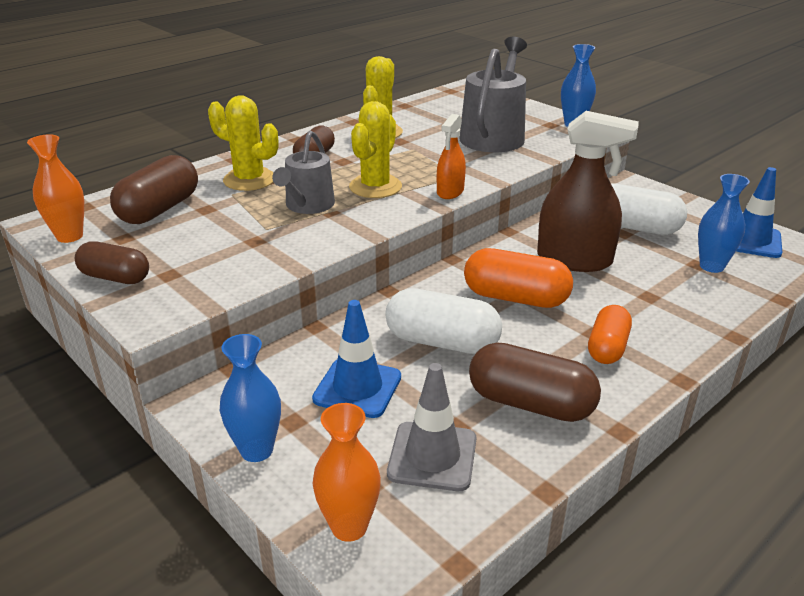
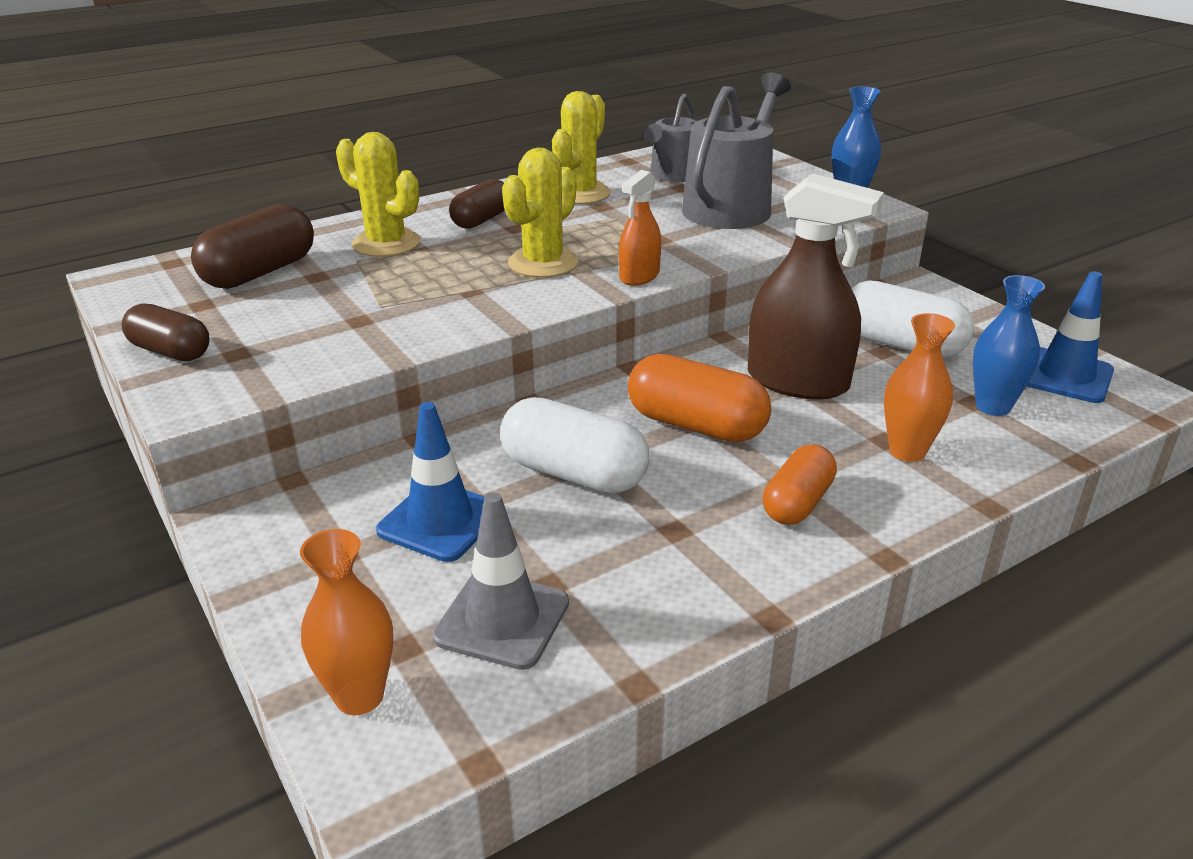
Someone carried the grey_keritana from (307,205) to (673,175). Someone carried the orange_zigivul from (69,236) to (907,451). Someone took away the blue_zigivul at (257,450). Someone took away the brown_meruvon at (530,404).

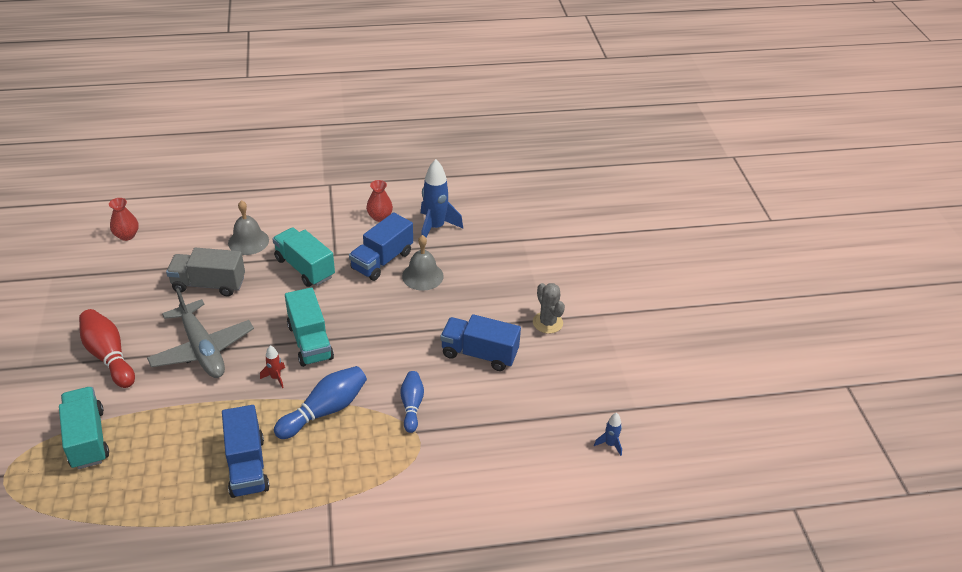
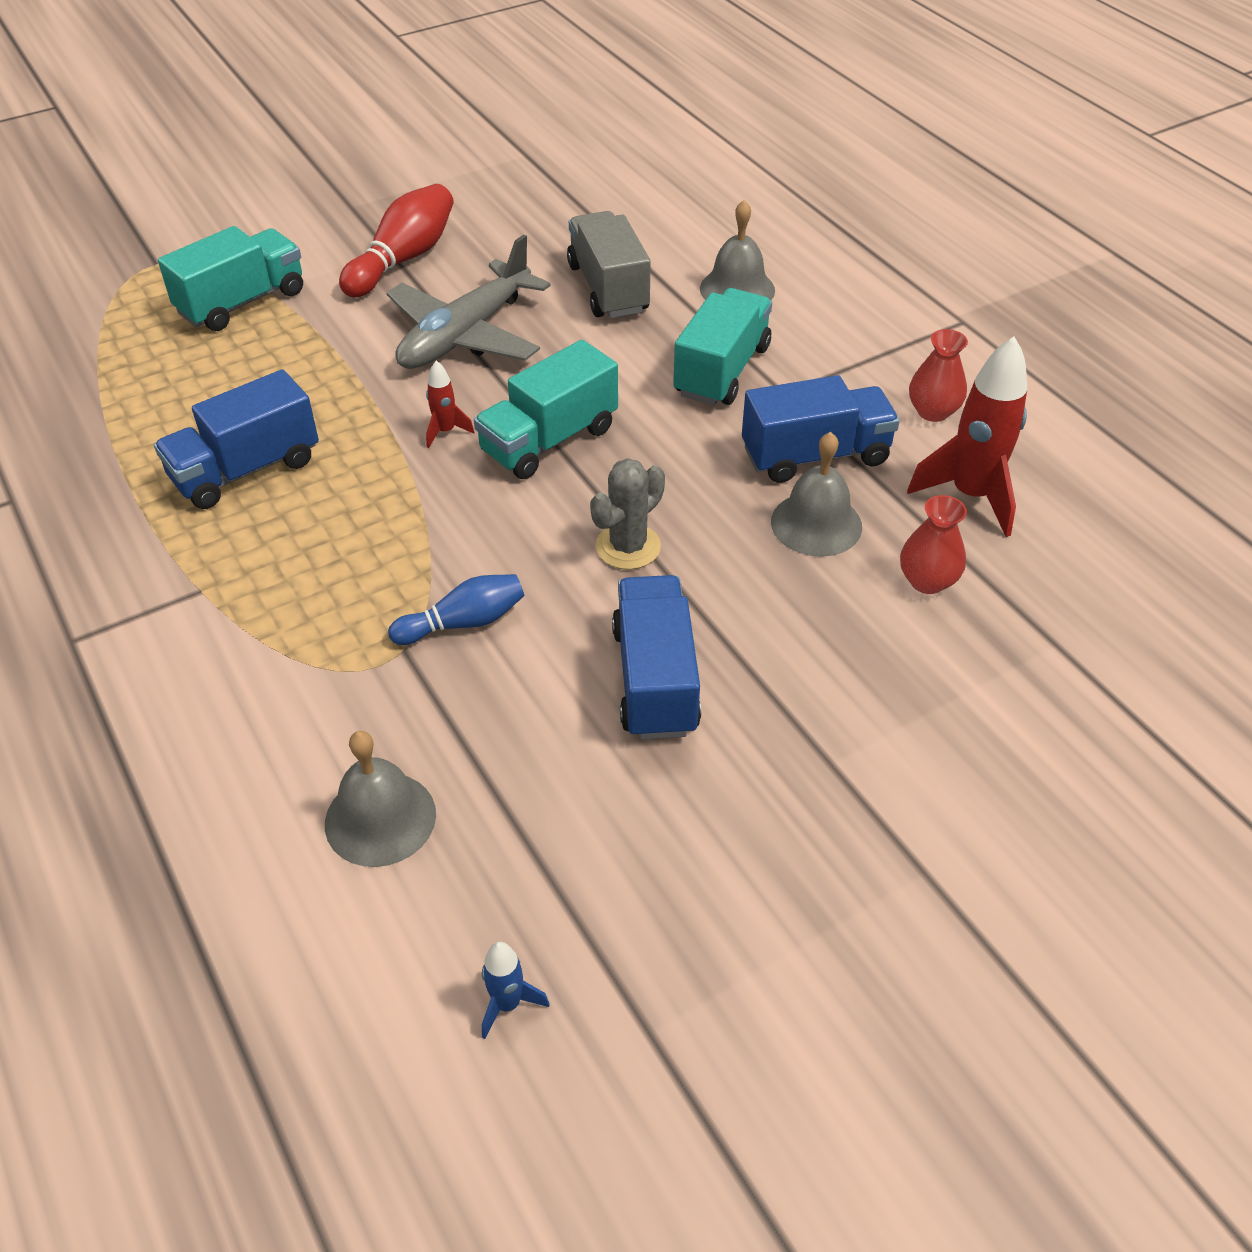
Someone put down the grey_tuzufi at (380,818). Someone carried the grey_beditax from (547,322) to (628,547). Someone rotated the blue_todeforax at (382,260) by 150 degrees clockwise. Someone carried the red_zigivul from (127,235) to (927,581). Someone repainted the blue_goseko at (435,228), which became the red_goseko at (970,496). Someone took away the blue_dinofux at (325,410).

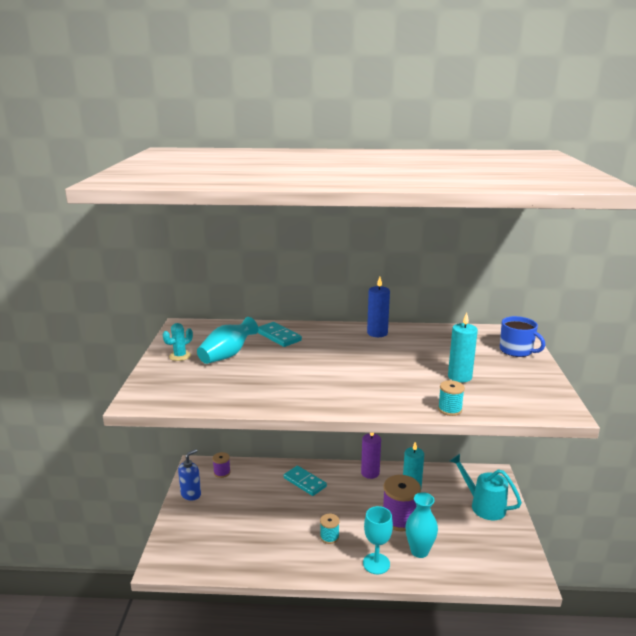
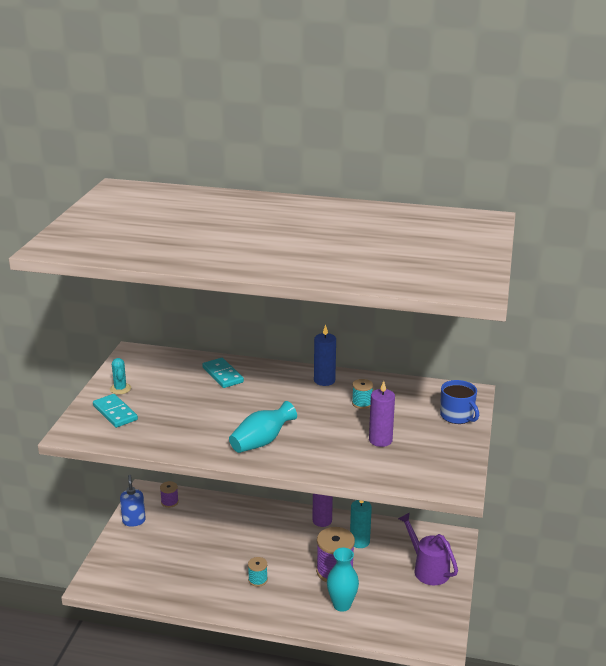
Someone carried the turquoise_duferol from (304,482) to (115,413). Someone rotated the turquoise_beditax at (180,356) by 75 degrees counterclockwise. Someone rotated the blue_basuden at (191,494) by 60 degrees counterclockwise. Someone carried the turquoise_zigivul from (227,355) to (261,442). Someone carried the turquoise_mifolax from (449,409) to (362,403). Someone repainted the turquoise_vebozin at (459,377), which became the purple_vebozin at (380,440). Someone repainted the turquoise_keritana at (483,505), which became the purple_keritana at (427,569). Someone took away the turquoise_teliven at (376,563).

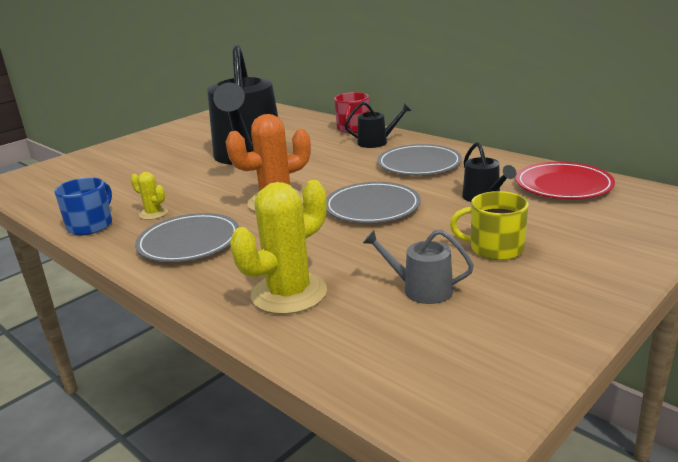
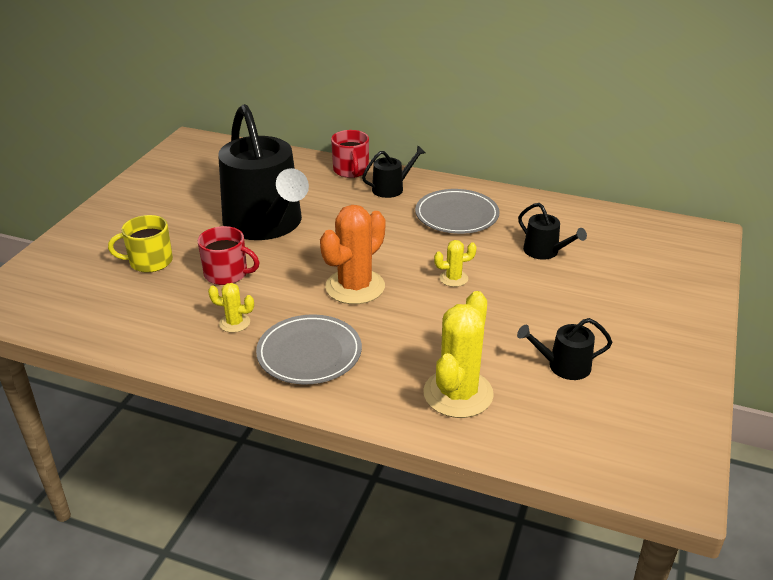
Someone carried the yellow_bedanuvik from (495,248) to (149,261). Someone put down the red_bedanuvik at (227,274). Someone swapped the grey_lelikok at (372,207) for the yellow_beditax at (453,278). Someone repainted the grey_keritana at (421,289), which became the black_keritana at (564,366). Someone took away the blue_bedanuvik at (91,225). Someone took away the red_lelikok at (563,185).

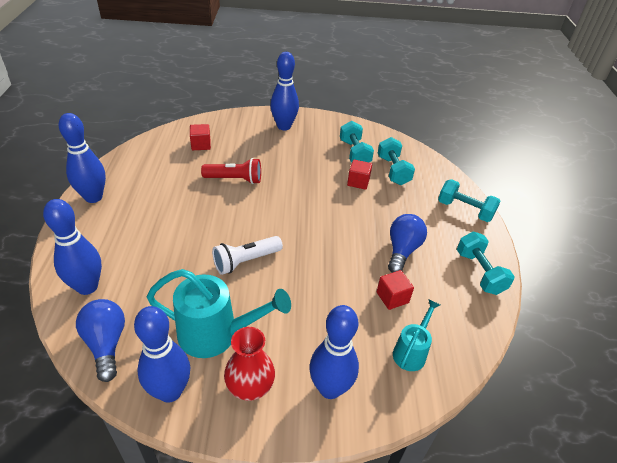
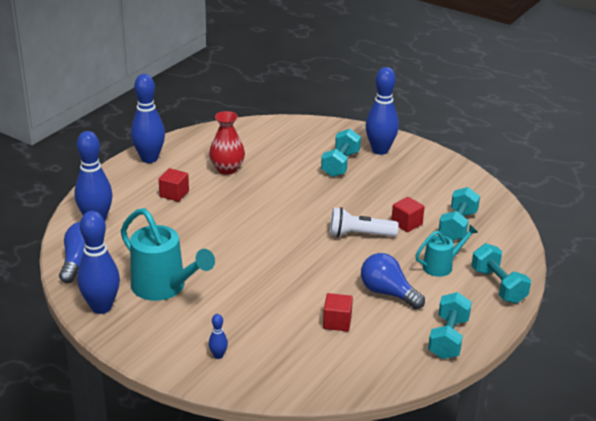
Someone carried the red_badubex from (201,145) to (174,194). Someone carried the red_zigivul from (250,387) to (227,169). Someone scaled the blue_dinofux at (330,388) by 0.44. Someone carried the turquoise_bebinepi from (354,153) to (340,164). Someone carried the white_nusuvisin from (246,261) to (359,235). Someone rotated the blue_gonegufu at (402,250) by 105 degrees counterclockwise. Someone carried the turquoise_keritana from (411,351) to (442,266). Someone took away the red_nusuvisin at (235,179).

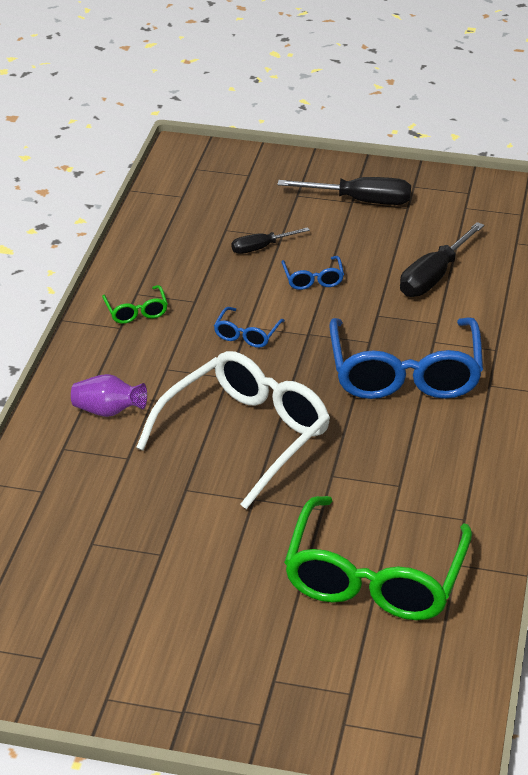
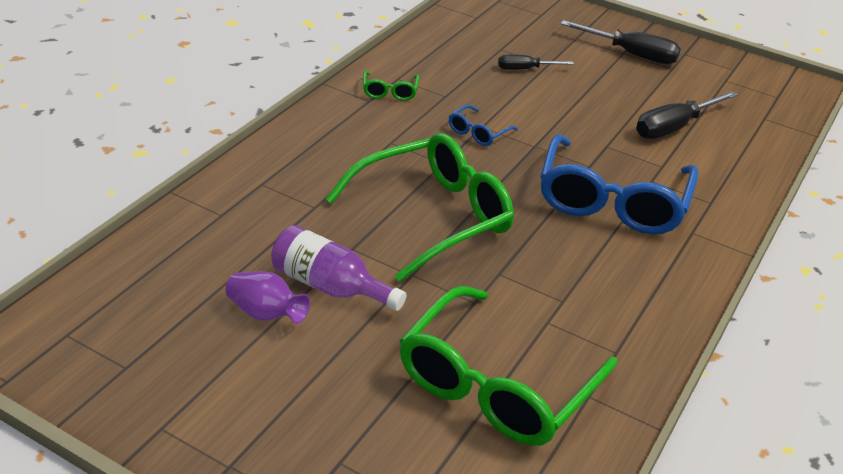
Someone carried the purple_zigivul from (108,411) to (266,314). Someone put down the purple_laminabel at (330,286). Someone repainted the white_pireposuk at (245,436), which became the green_pireposuk at (433,217). Someone took away the blue_pireposuk at (313,279).

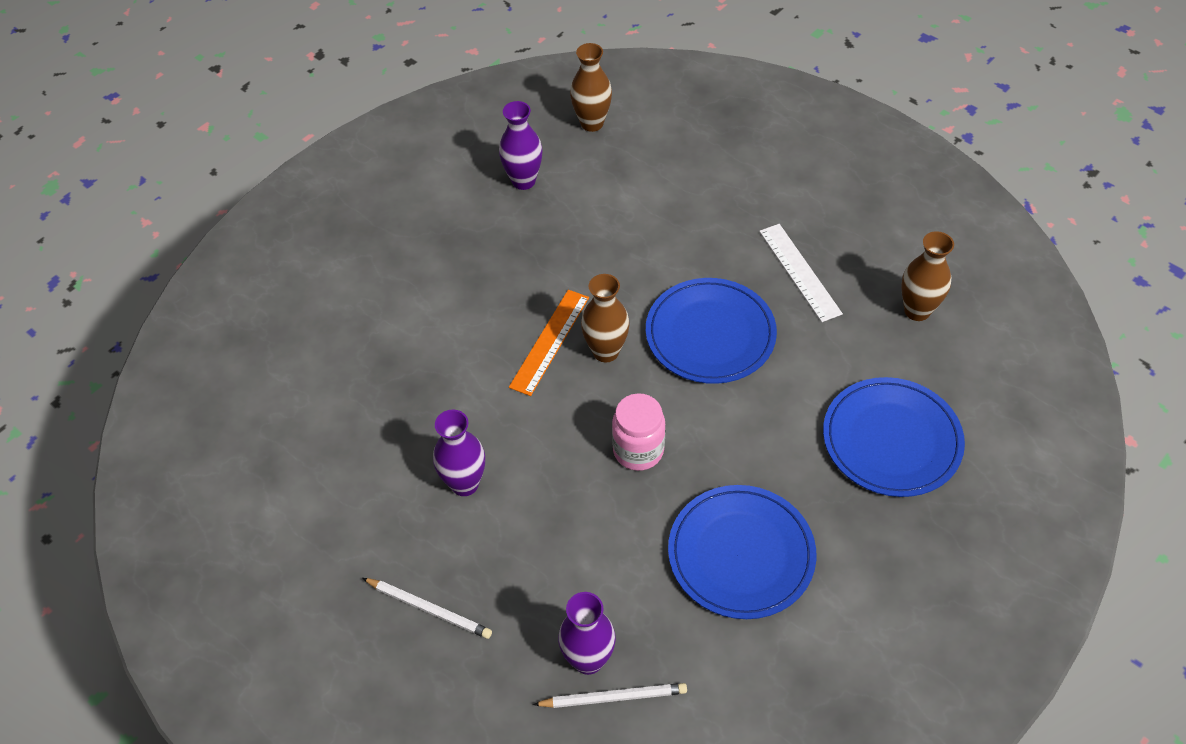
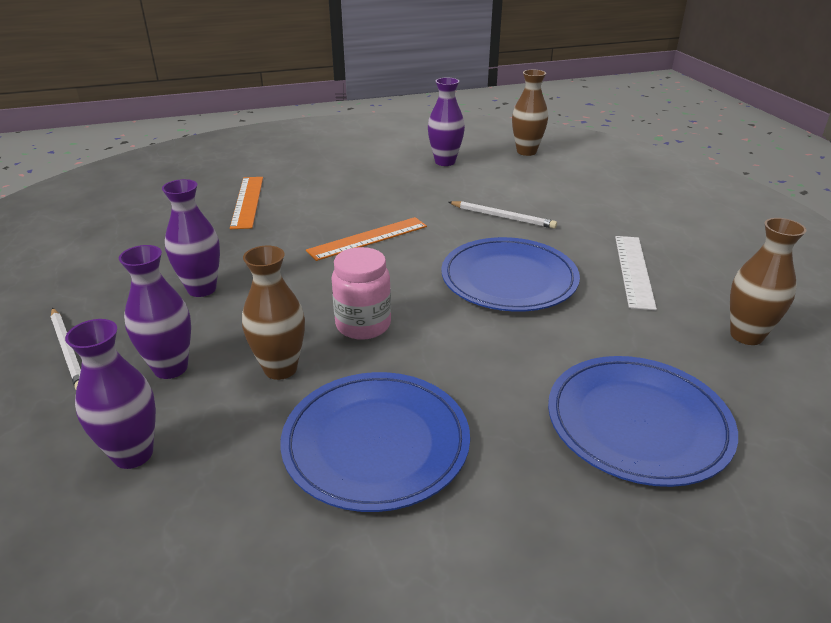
Someone put down the purple_zigivul at (171,368). Someone put down the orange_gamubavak at (247,201). Someone carried the brown_zigivul from (606,351) to (280,369). Someone carried the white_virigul from (613,697) to (503,217).

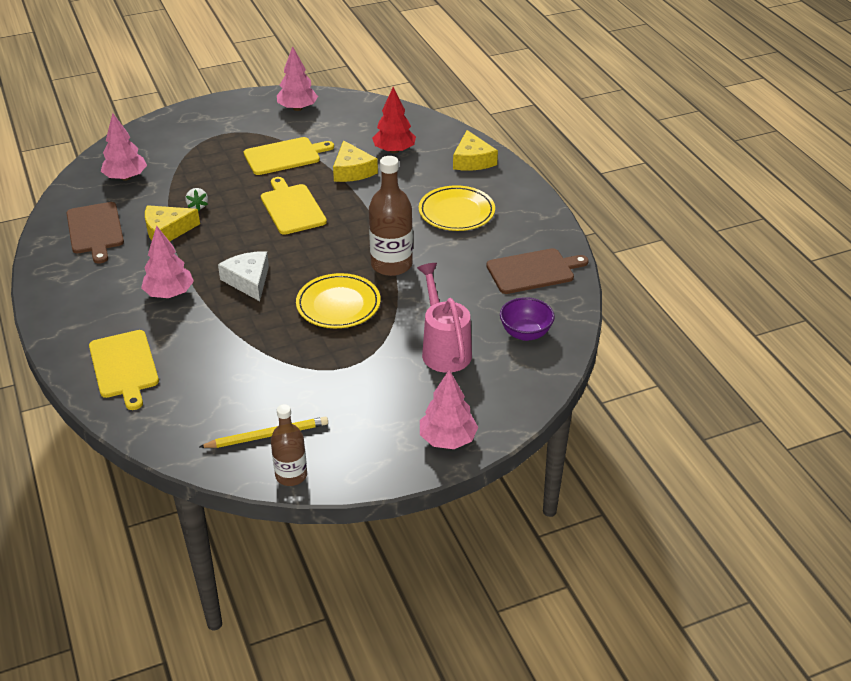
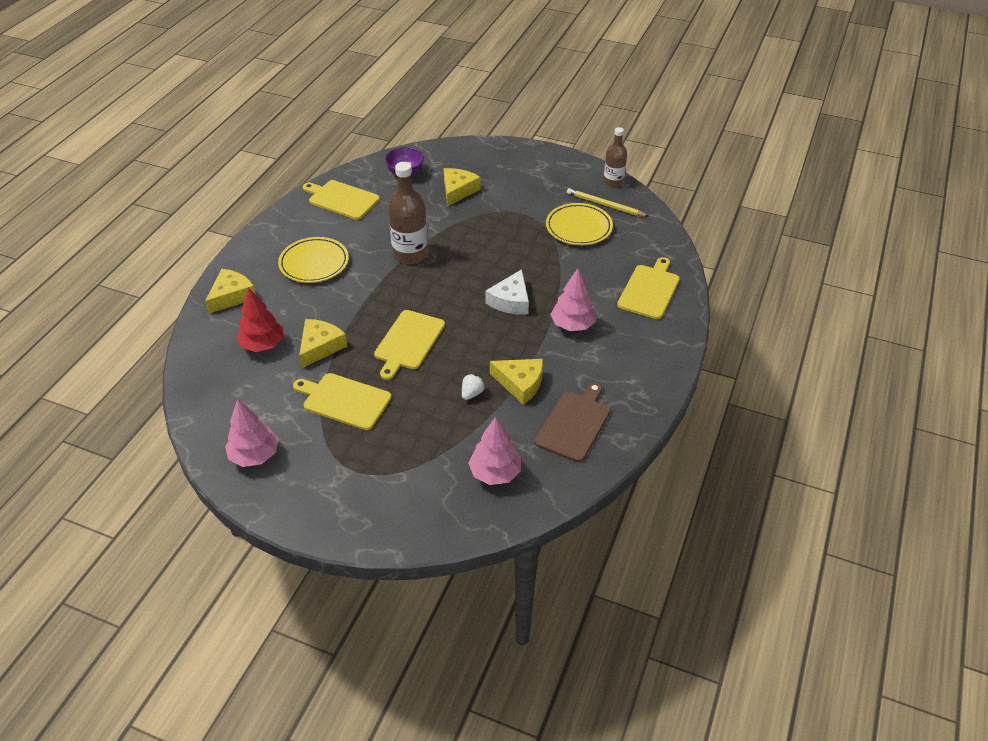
Someone repainted the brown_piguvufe at (533,271), which became the yellow_piguvufe at (341,199). Someone swapped the pink_keritana at (444,349) for the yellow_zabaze at (458,191). Someone carried the yellow_lelikok from (338,305) to (578,227). Someone took away the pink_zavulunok at (447,439).

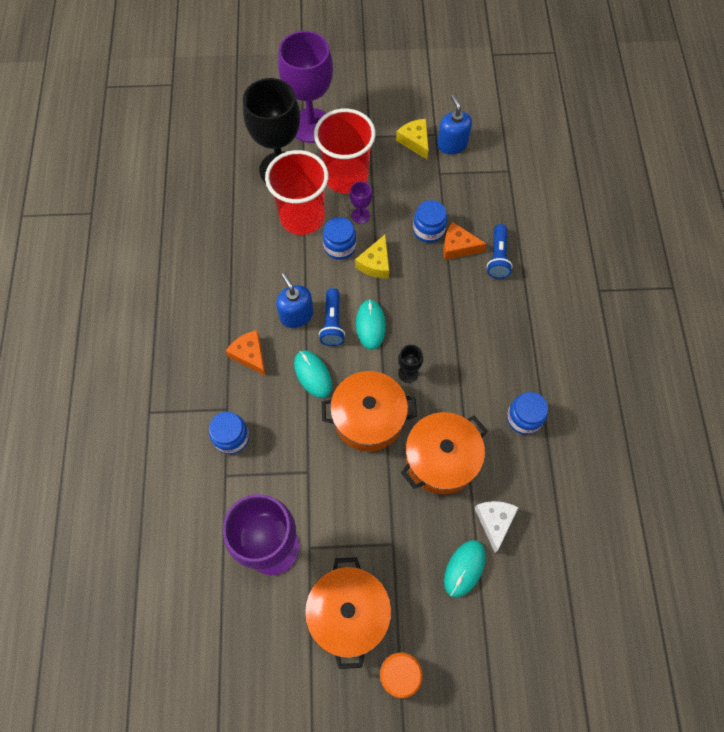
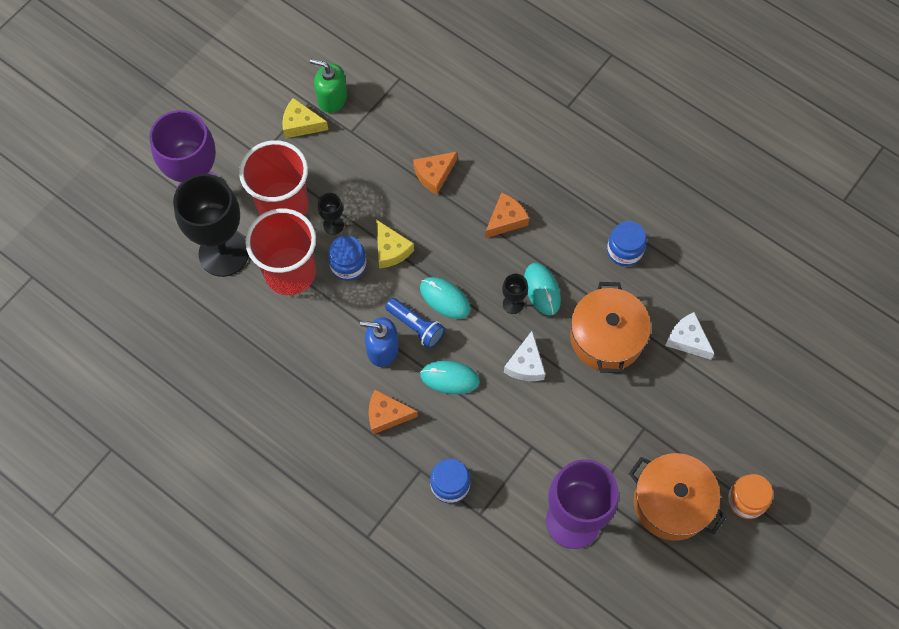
Someone repainted the blue_basuden at (452,144), which became the green_basuden at (332,98). Someone repainted the purple_teliven at (360,215), which became the black_teliven at (333,225). Someone put down the orange_zabaze at (506,220). Someone swapped the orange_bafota at (368,418) for the white_zabaze at (525,364). Someone carried the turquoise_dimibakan from (464,568) to (542,290). Someone took away the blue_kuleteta at (428,230). Someone took away the blue_nusuvisin at (498,257).

